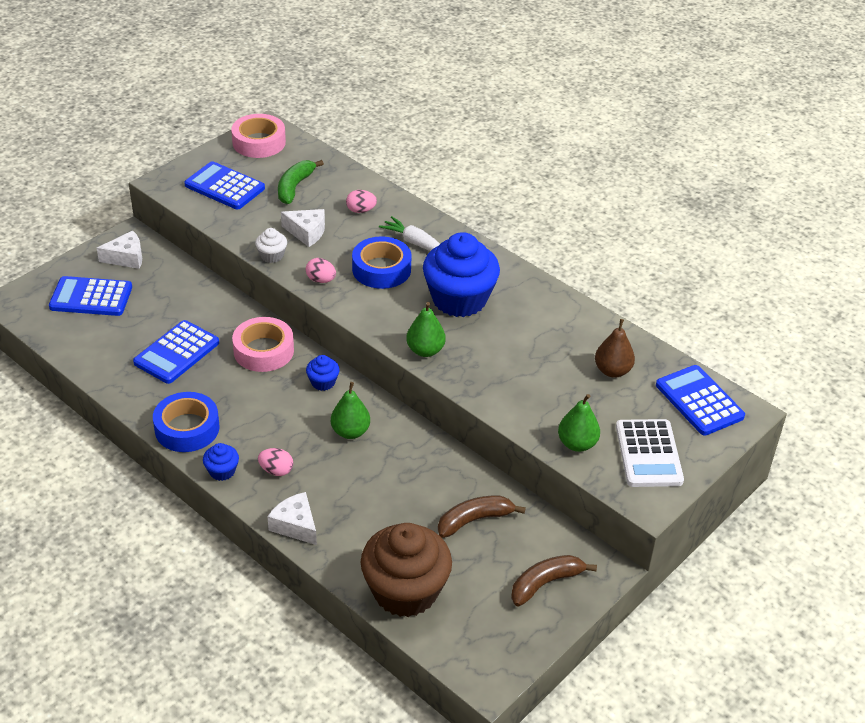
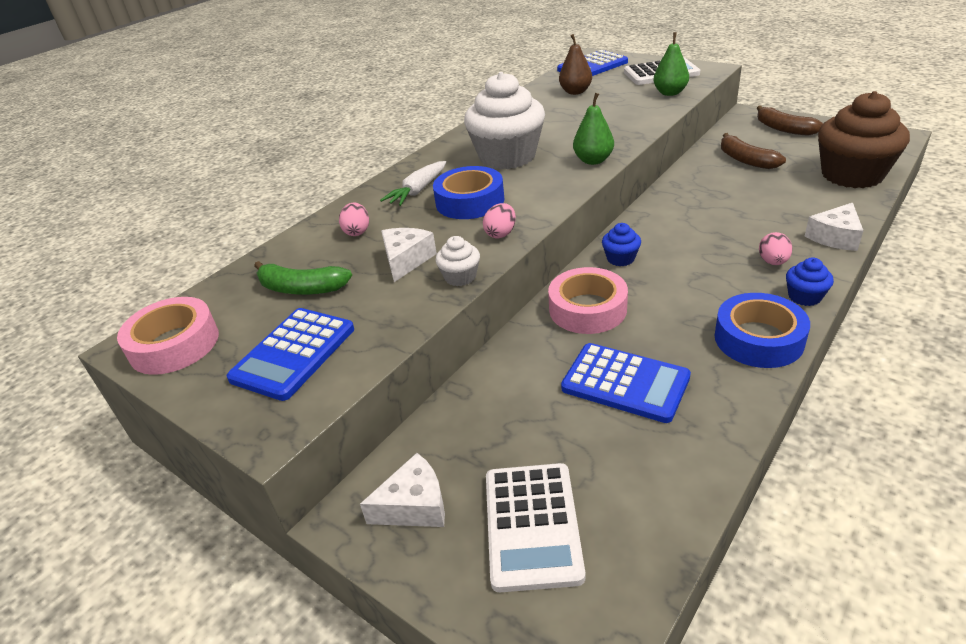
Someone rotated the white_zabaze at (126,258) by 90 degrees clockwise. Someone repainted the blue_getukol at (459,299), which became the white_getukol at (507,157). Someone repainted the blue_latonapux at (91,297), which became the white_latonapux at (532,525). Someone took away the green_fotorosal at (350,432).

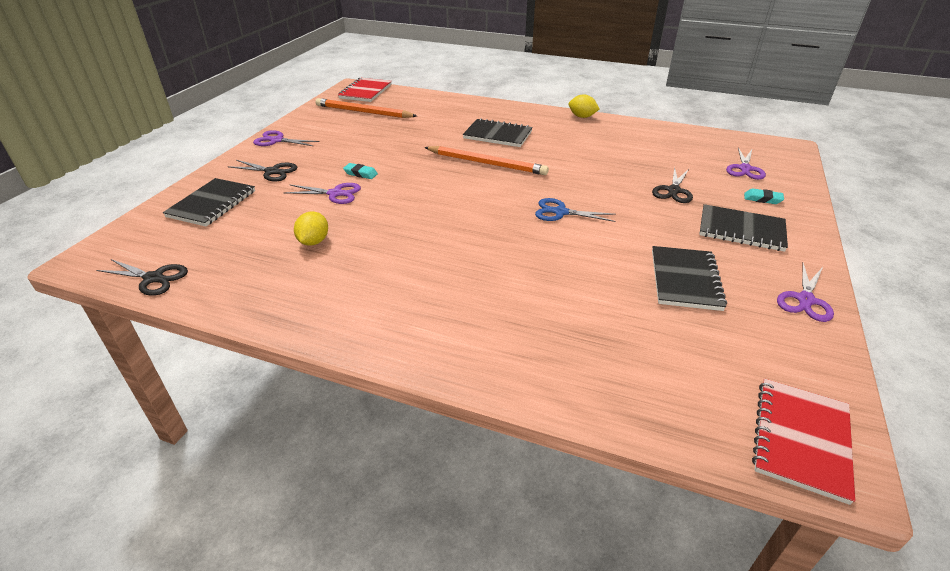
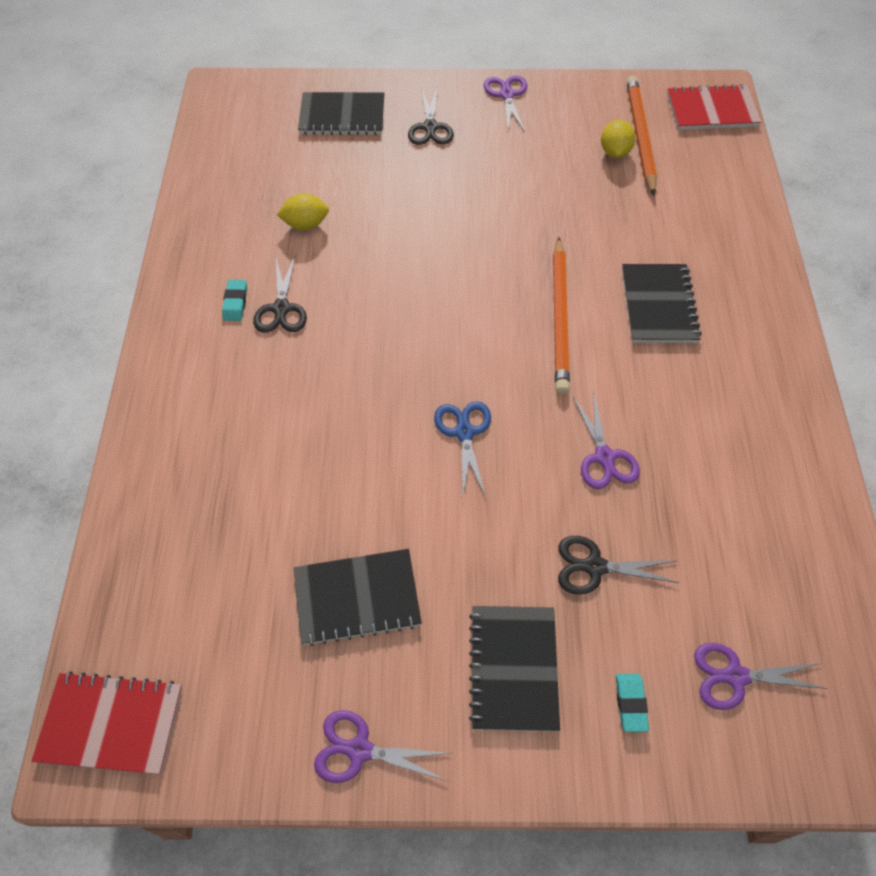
Someone carried the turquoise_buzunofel from (360,174) to (235,303). Someone carried the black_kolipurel from (153,278) to (281,309). Someone carried the purple_kolipurel from (335,194) to (604,457). Someone carried the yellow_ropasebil from (582,117) to (615,152).

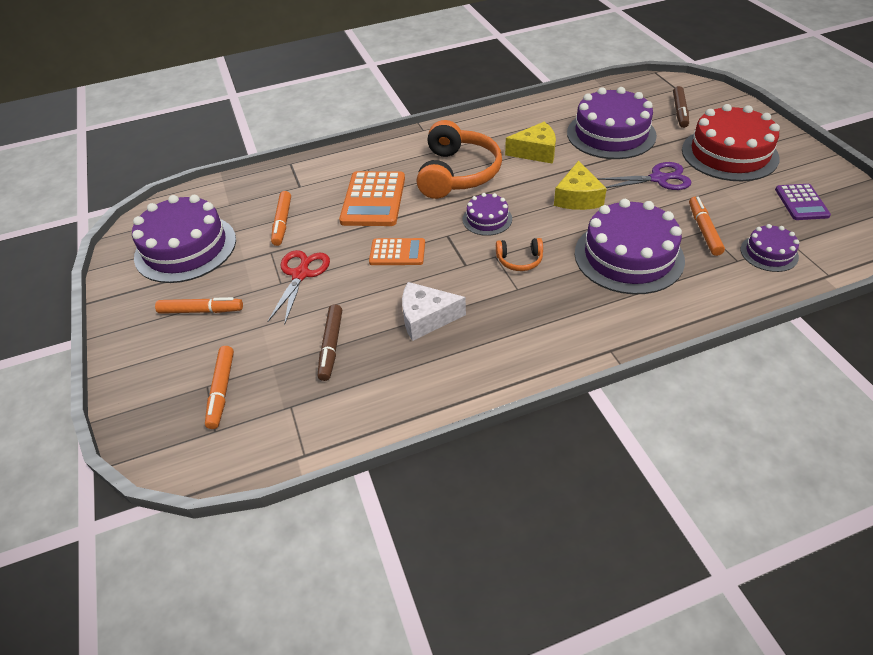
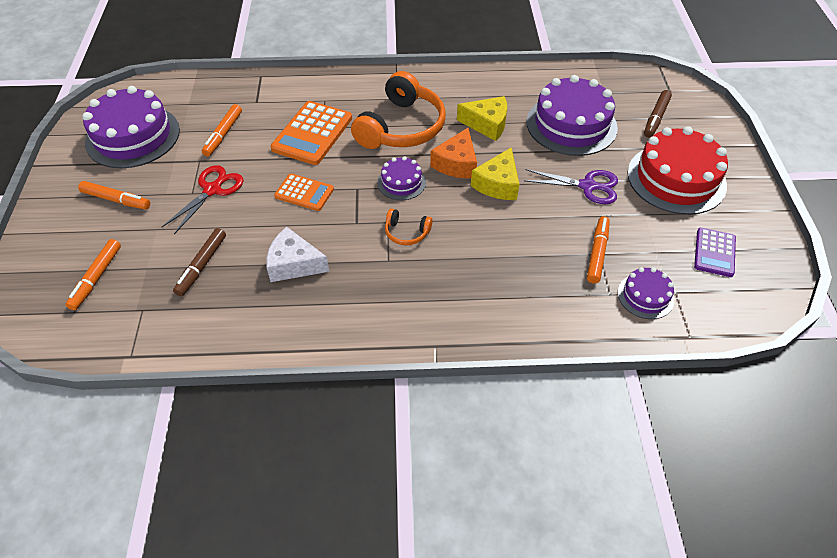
Someone put down the orange_zabaze at (456,163). Someone took away the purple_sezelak at (628,256).

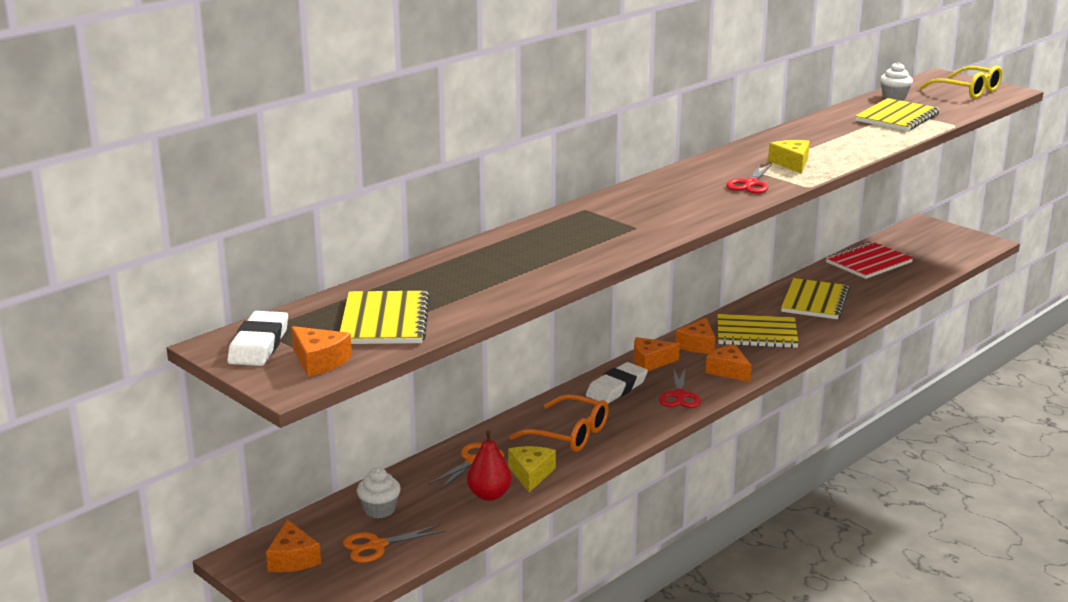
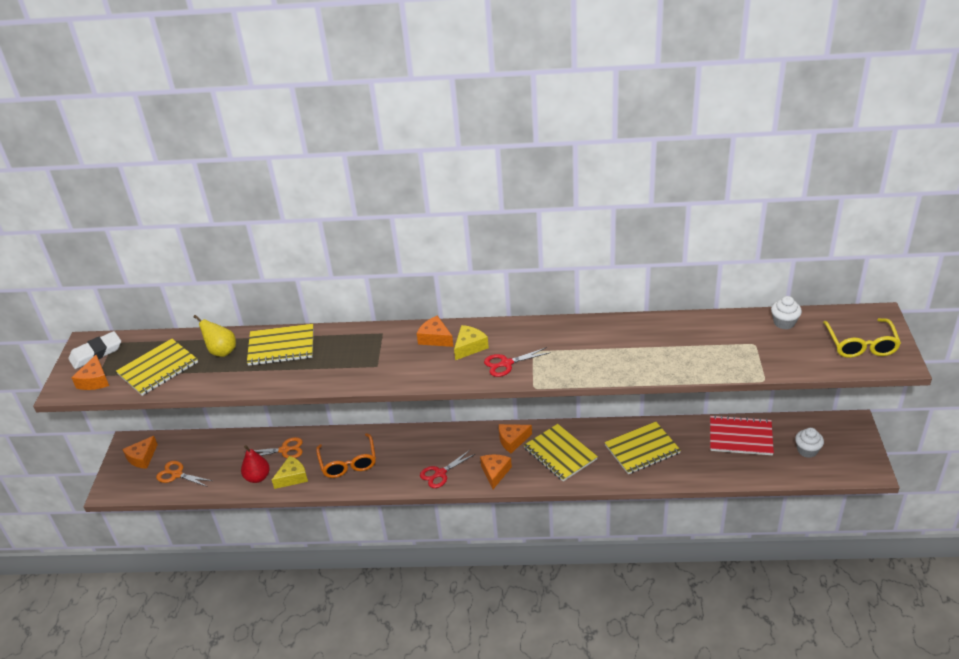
Someone put down the yellow_fotorosal at (222,351). Someone carried the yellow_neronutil from (897,117) to (281,346). Someone carried the orange_zabaze from (650,362) to (435,338). Someone carried the yellow_zabaze from (791,163) to (469,347). Someone carried the white_getukol from (379,510) to (807,450). Someone took away the white_buzunofel at (616,388).

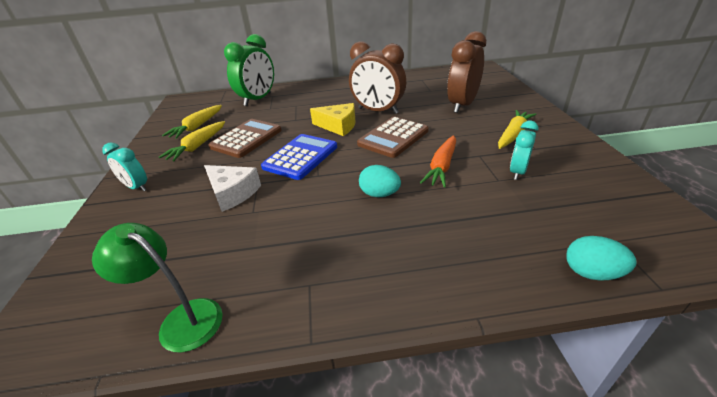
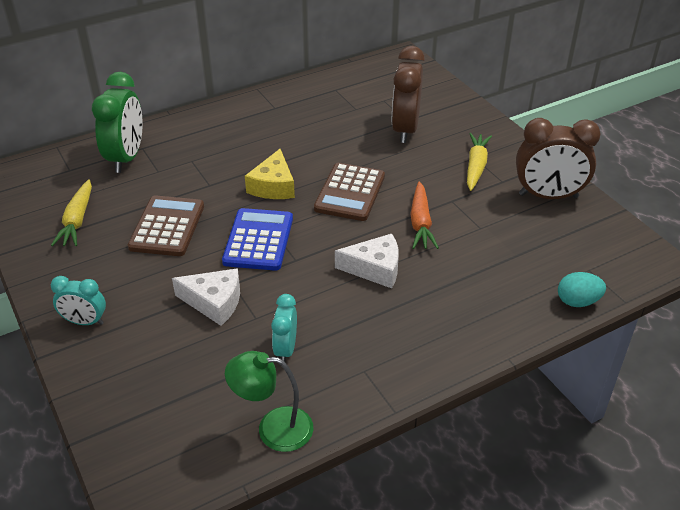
Someone rotated the yellow_zabaze at (338,126) by 105 degrees clockwise. Someone carried the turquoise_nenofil from (517,172) to (285,349). Someone swapped the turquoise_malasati at (379,194) for the white_zabaze at (375,268). Someone carried the brown_nenofil from (378,111) to (548,196). Someone took away the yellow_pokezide at (198,146).

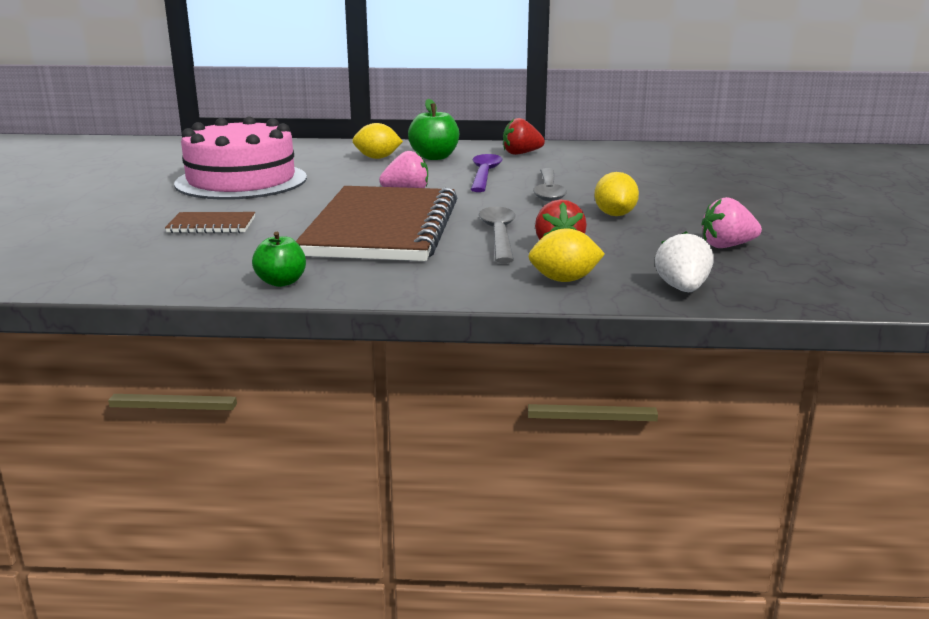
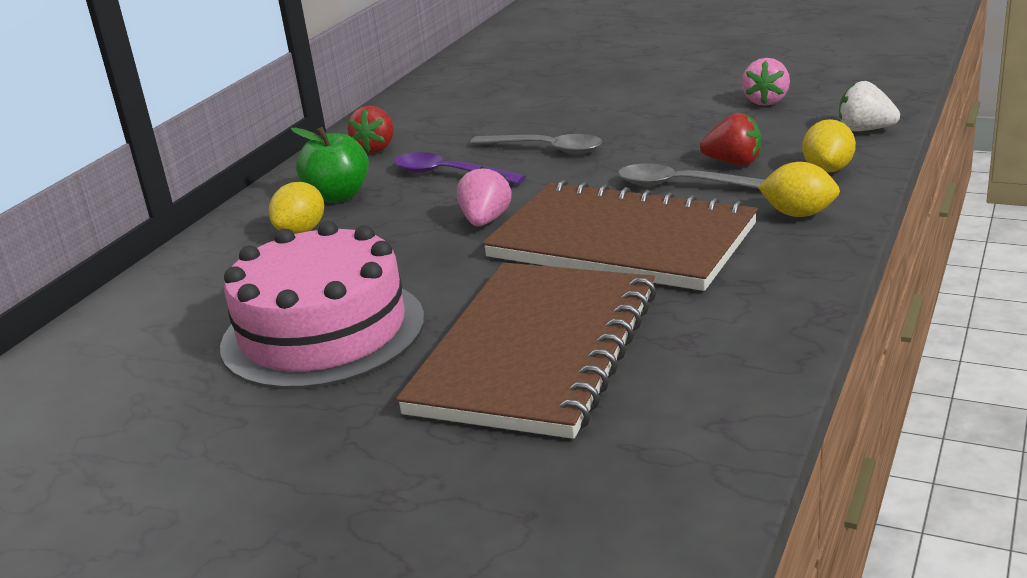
Someone scaled the brown_neronutil at (211,225) by 2.43. Someone carried the yellow_ropasebil from (615,215) to (799,214). Someone took away the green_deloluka at (281,282).

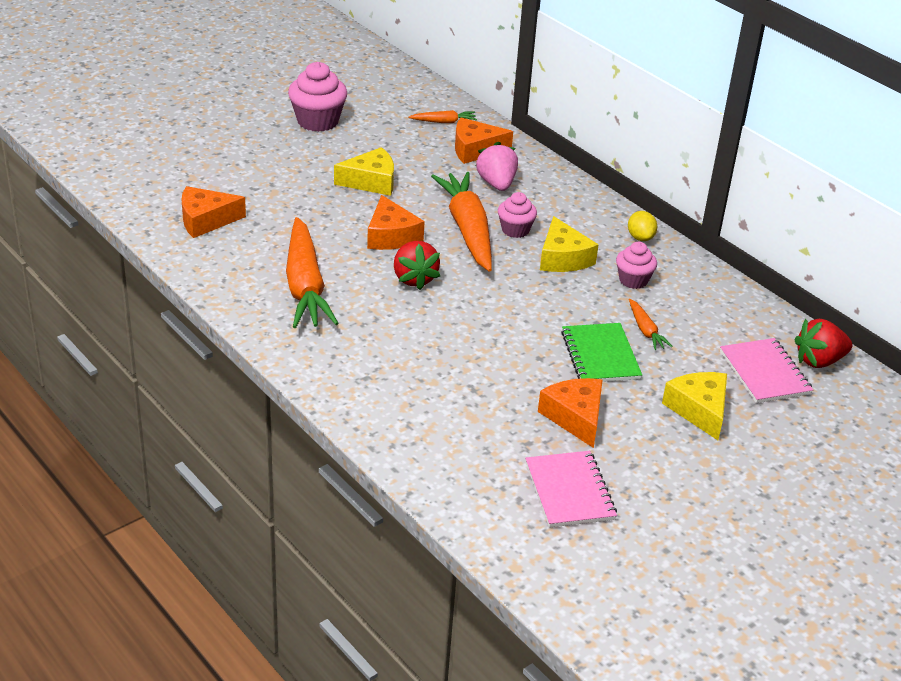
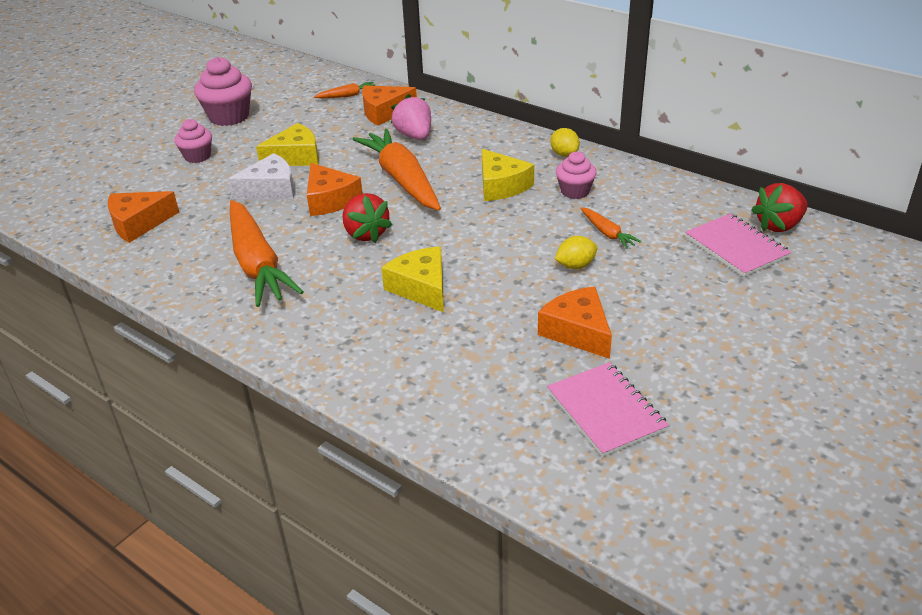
Someone carried the pink_getukol from (515,230) to (197,156). Someone put down the white_zabaze at (270,189). Someone carried the yellow_zabaze from (699,410) to (421,288). Someone swapped the green_neronutil at (600,355) for the yellow_ropasebil at (575,266).

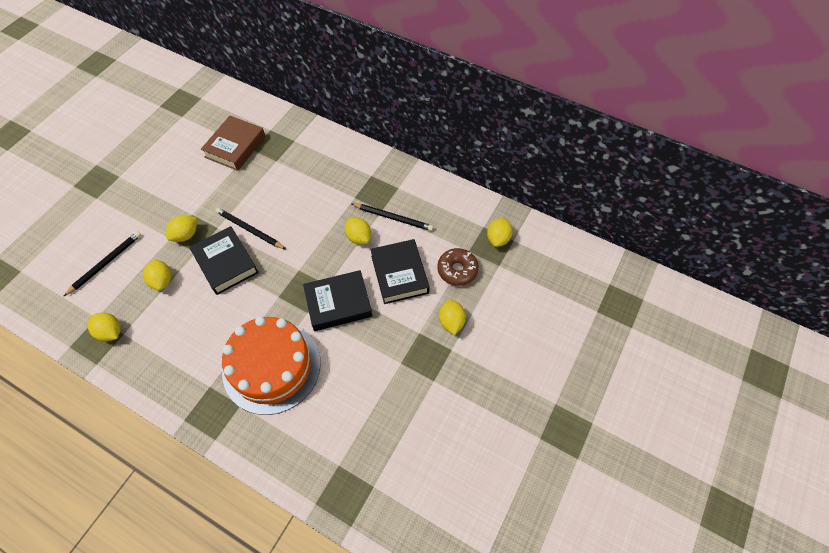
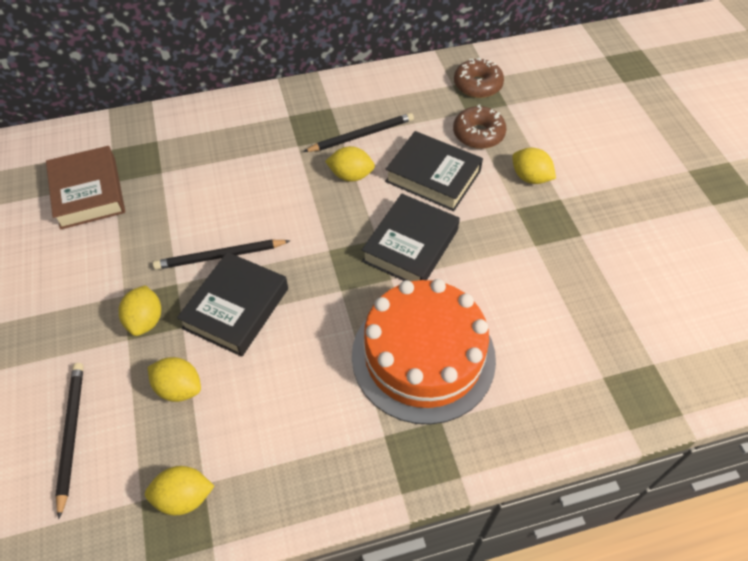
Someone rotated the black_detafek at (225,263) by 75 degrees counterclockwise. Someone swapped the yellow_ropasebil at (498,238) for the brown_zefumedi at (477,85).

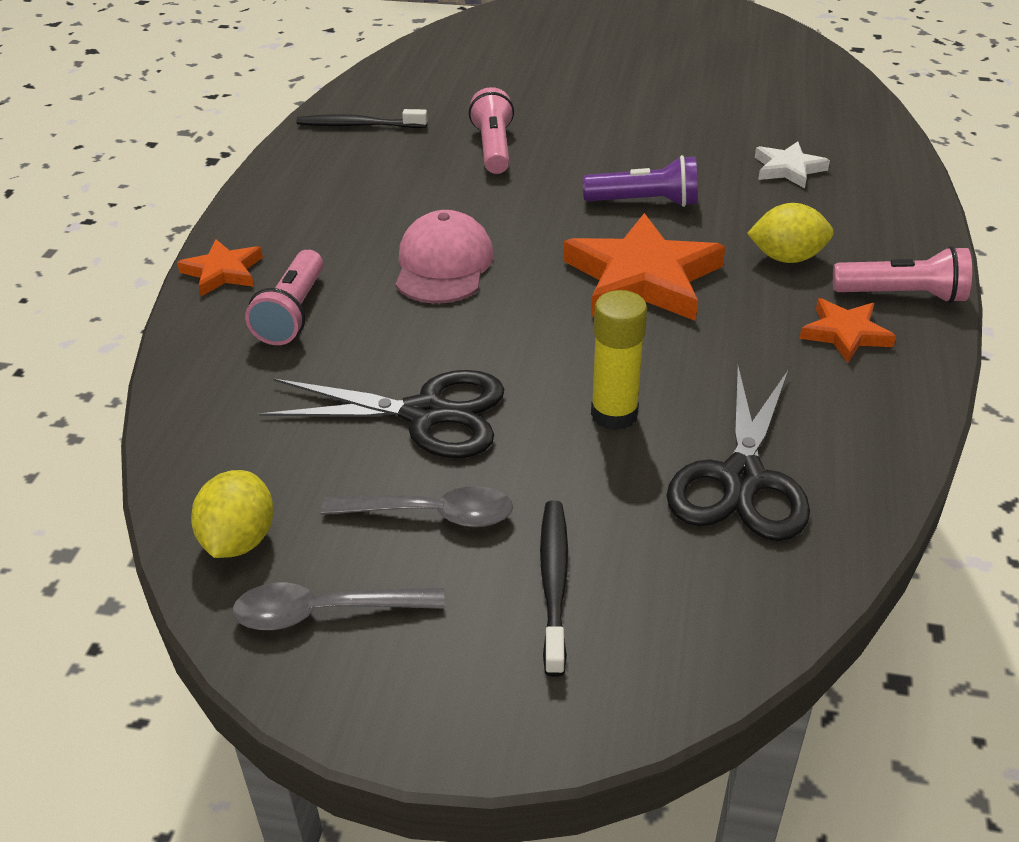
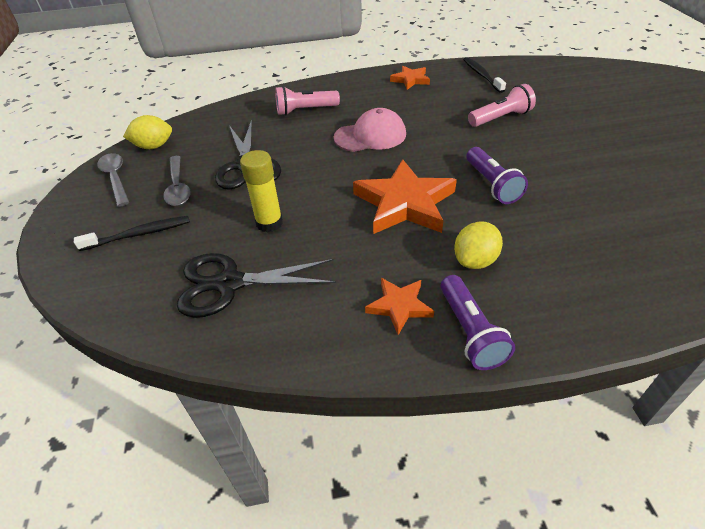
Someone carried the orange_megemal from (223,272) to (410,80). Someone repainted the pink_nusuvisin at (902,295), which became the purple_nusuvisin at (470,332). Someone rotated the yellow_ropasebil at (787,258) by 60 degrees clockwise. Someone took away the white_megemal at (788,169).

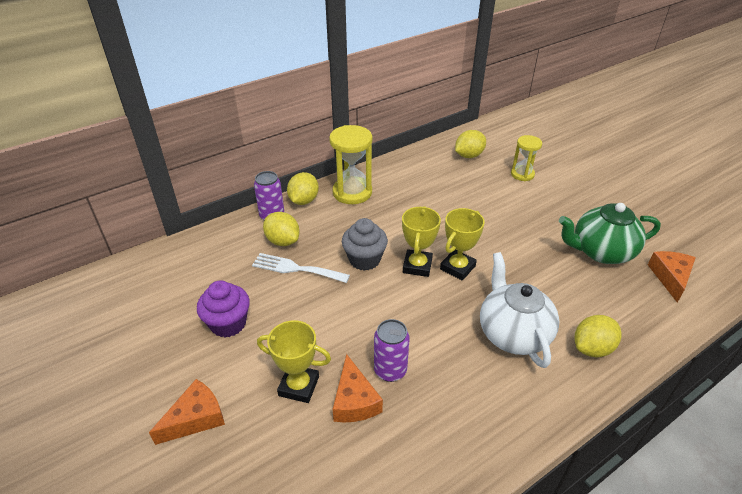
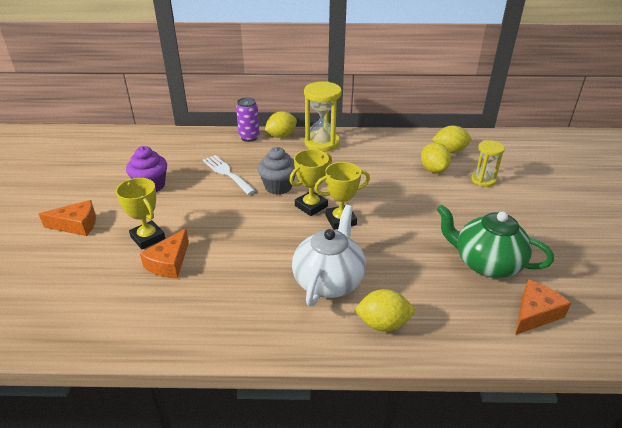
Someone carried the yellow_ropasebil from (283,241) to (433,169). Someone took away the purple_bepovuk at (390,370).

